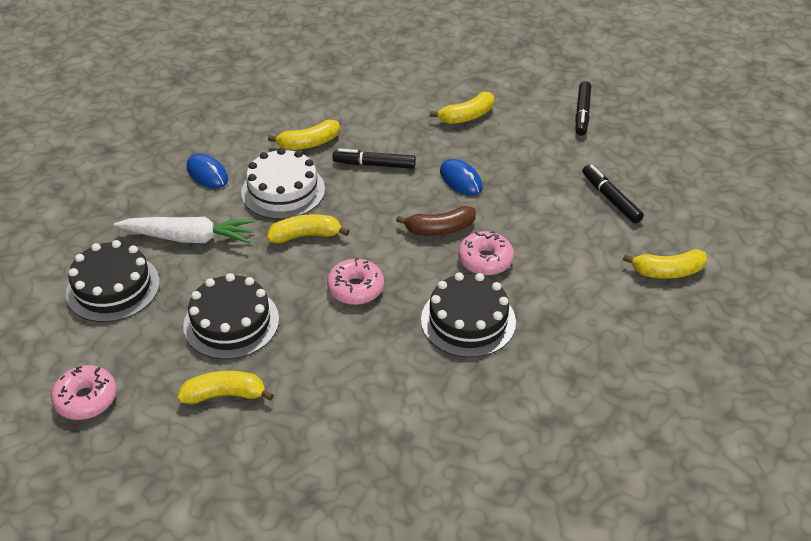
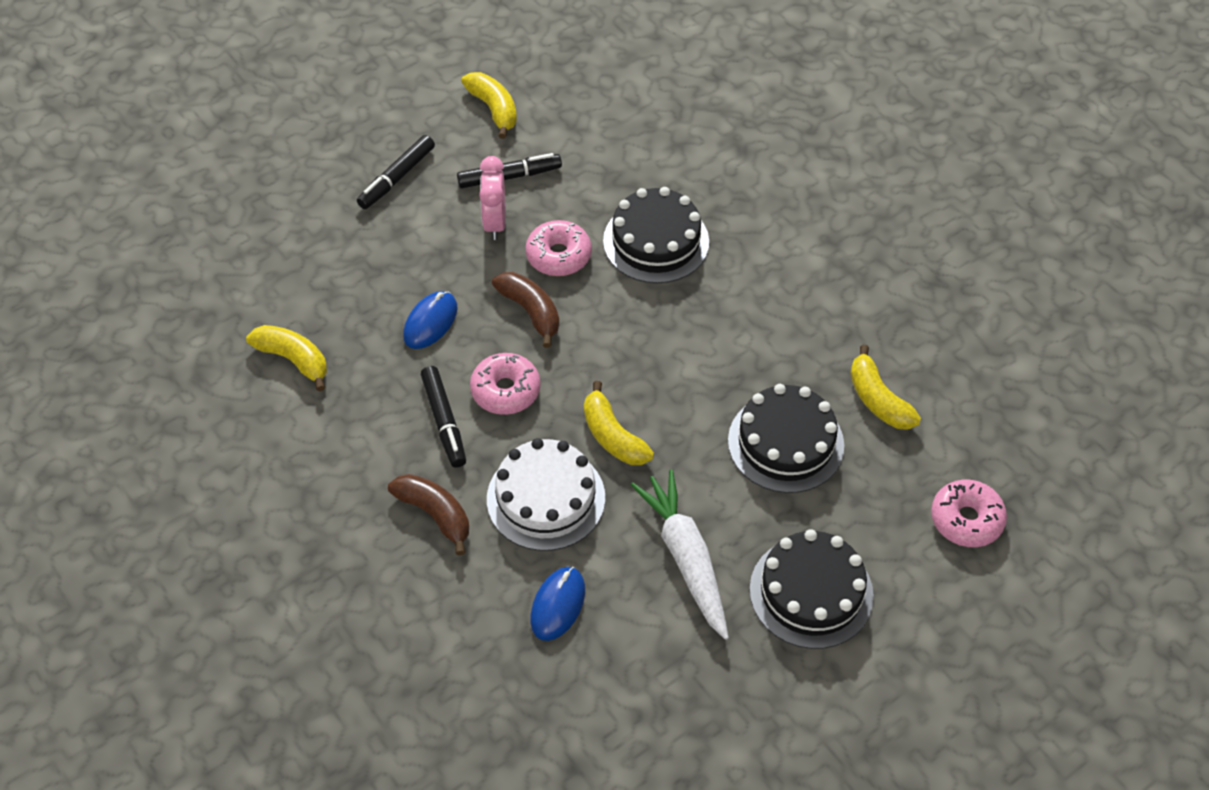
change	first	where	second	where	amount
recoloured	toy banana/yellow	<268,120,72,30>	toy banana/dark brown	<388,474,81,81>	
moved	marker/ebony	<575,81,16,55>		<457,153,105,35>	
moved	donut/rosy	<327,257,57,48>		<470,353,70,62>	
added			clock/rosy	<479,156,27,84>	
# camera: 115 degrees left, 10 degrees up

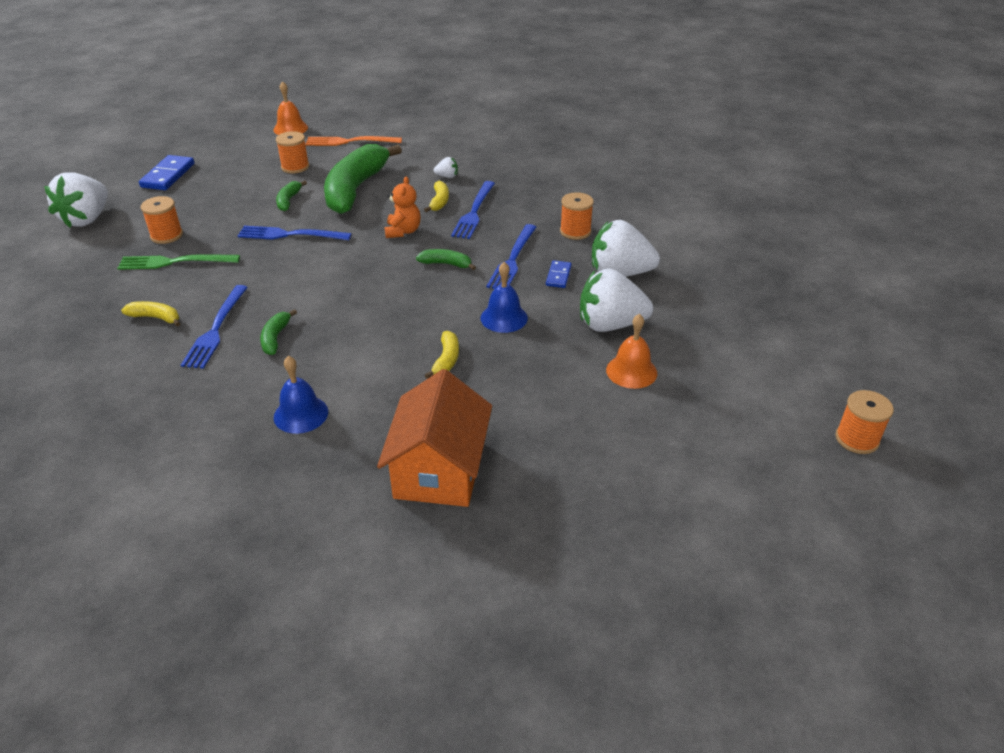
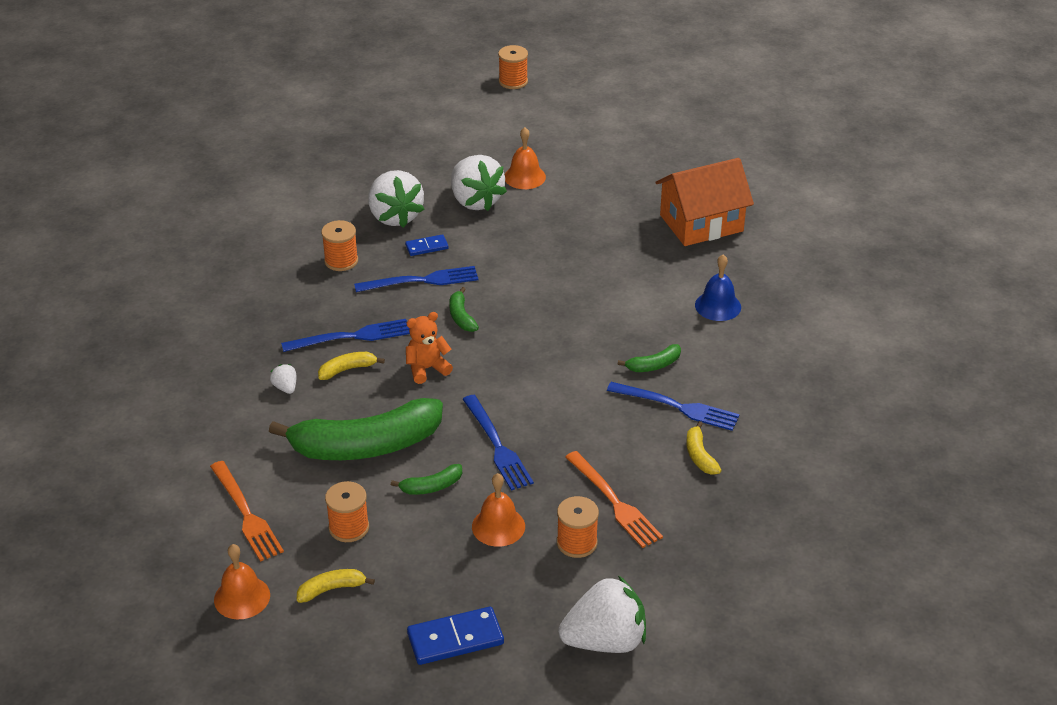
change	first	where	second	where	amount
moved	toy banana/yellow	<425,331,34,48>		<297,569,78,34>	
added			school bell/bright orange	<472,473,53,74>	
recoloured	table fork/emerald	<117,254,123,16>	table fork/bright orange	<565,451,98,97>	
turned	table fork/royal blue	<181,285,67,84>		<607,382,133,49>	45 degrees clockwise
removed	school bell/royal blue	<481,262,47,71>			
# camera: 120 degrees left, 0 degrees up

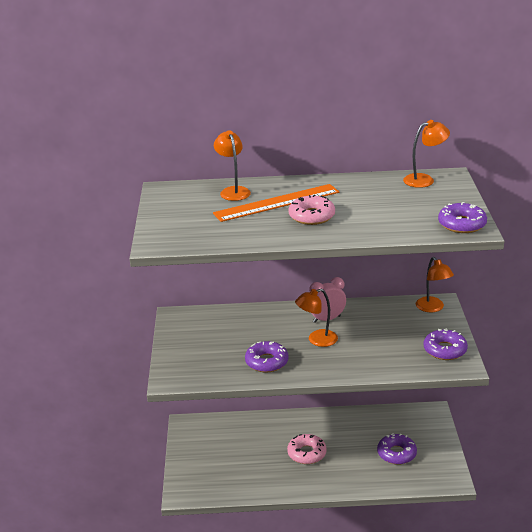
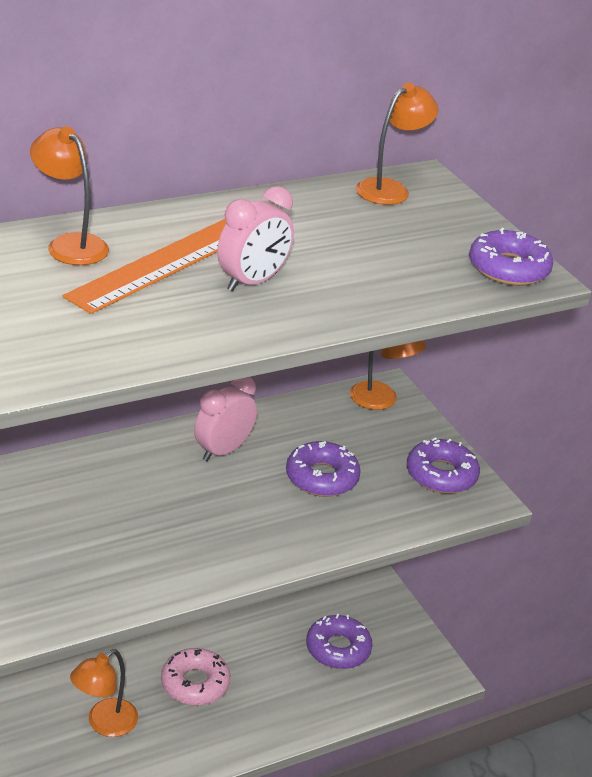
change	first	where	second	where	amount
moved	desk lamp/bright orange	<295,289,43,58>		<70,649,68,88>	
replaced	donut/rosy	<288,195,47,30>	clock/rosy	<217,186,77,105>	
moved	donut/purple	<245,341,44,32>		<286,441,75,56>	
# camera: 30 degrees left, 5 degrees up

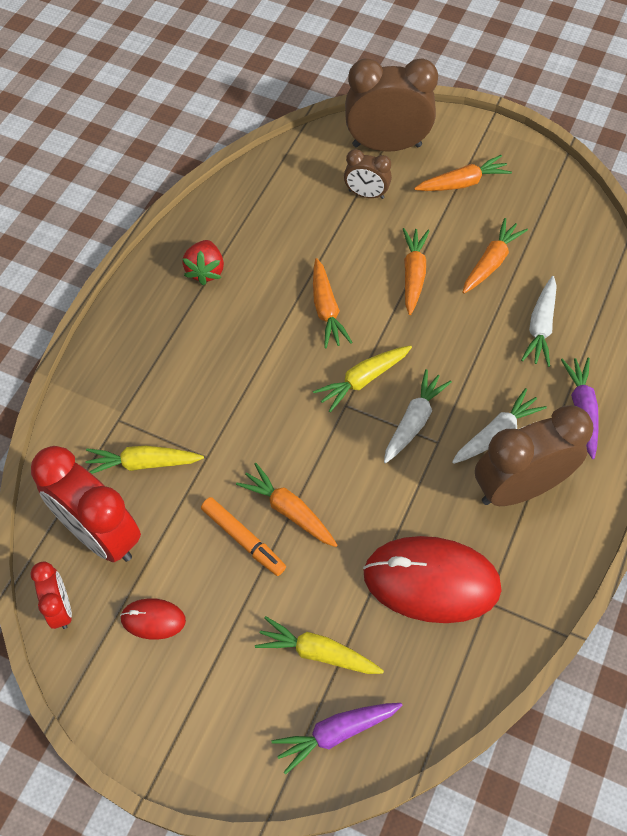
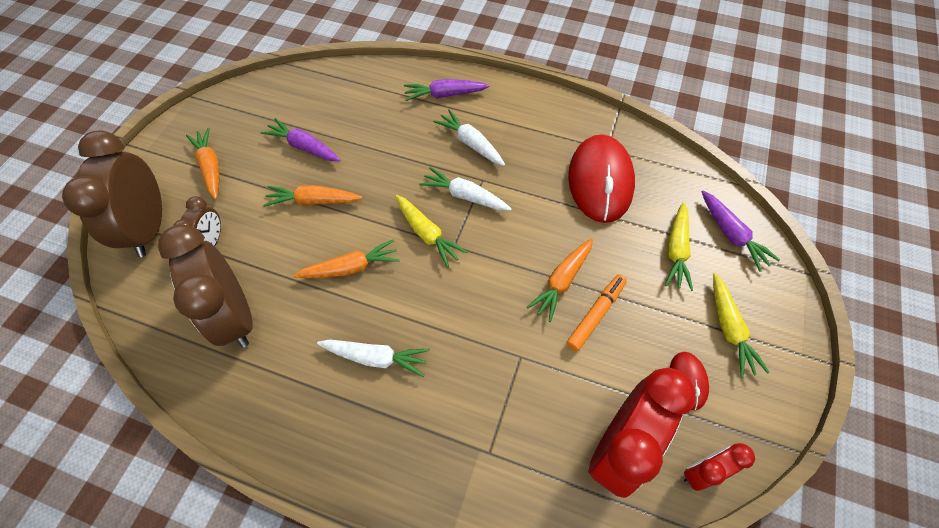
change	first	where	second	where	amount
moved	clock/dark brown	<475,405,118,101>		<158,225,95,123>	
recoloured	carrot/bright orange	<463,218,65,76>	carrot/purple	<261,118,80,44>	
moved	carrot/white	<521,276,36,91>		<317,340,113,37>	
moved	carrot/yellow	<85,446,119,28>		<713,273,57,105>	
removed	toy strawberry/red	<182,240,42,45>			
# camera: 95 degrees left, 0 degrees up

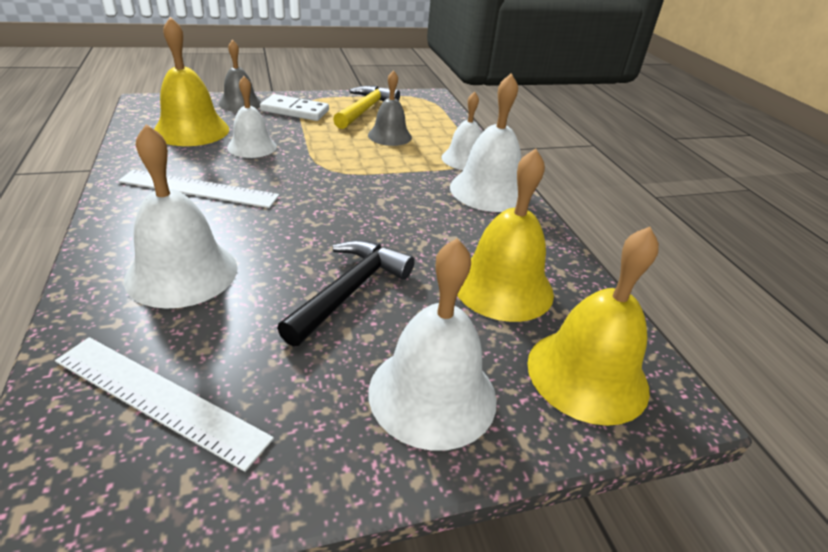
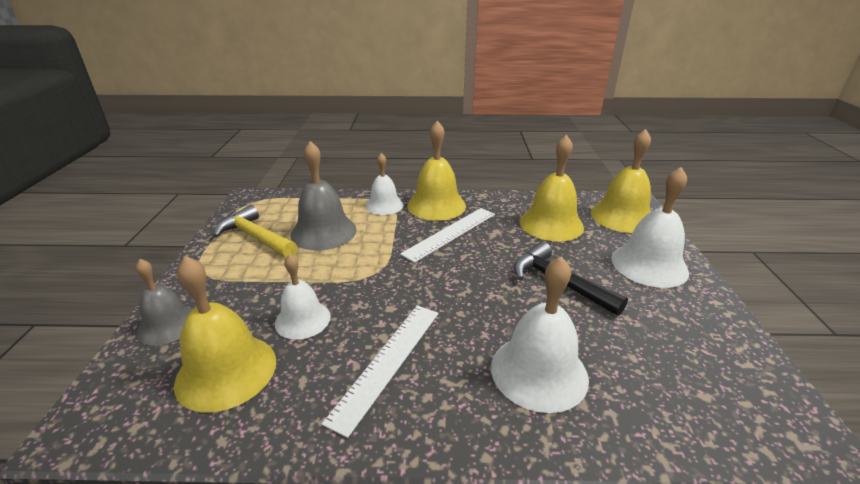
change	first	where	second	where	amount
resized	school bell/gray	<368,70,44,76>		<291,141,66,110>	x1.55
moved	straightedge/white	<55,337,219,135>		<400,208,95,55>	
recoloured	school bell/white	<450,73,71,139>	school bell/yellow	<407,121,59,100>	
removed	domino tile/white	<260,94,69,27>			
# camera: 70 degrees left, 5 degrees down

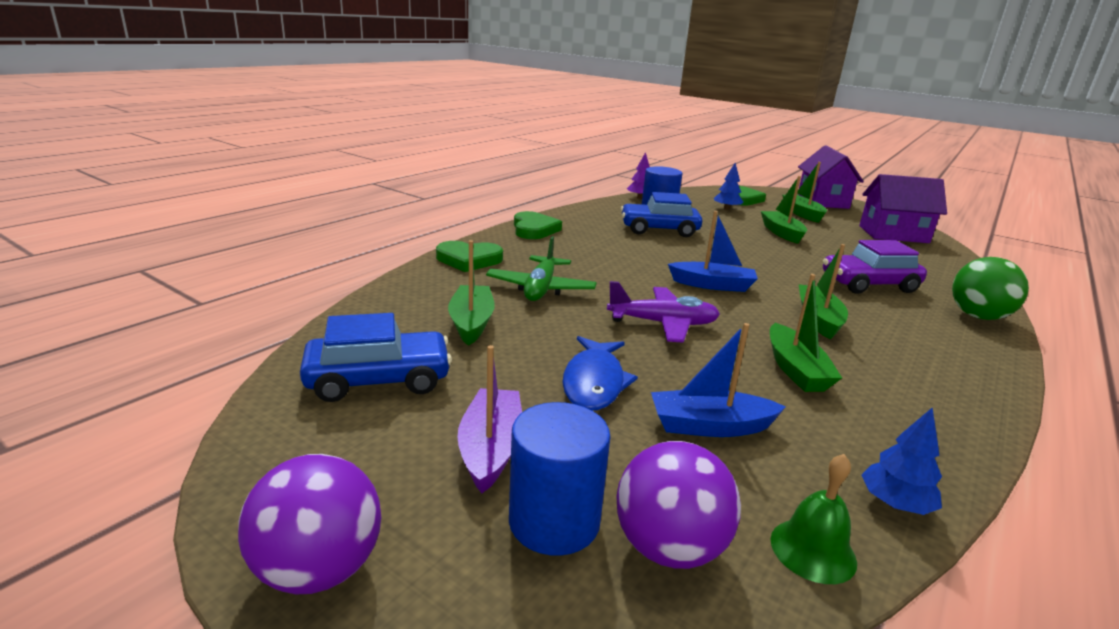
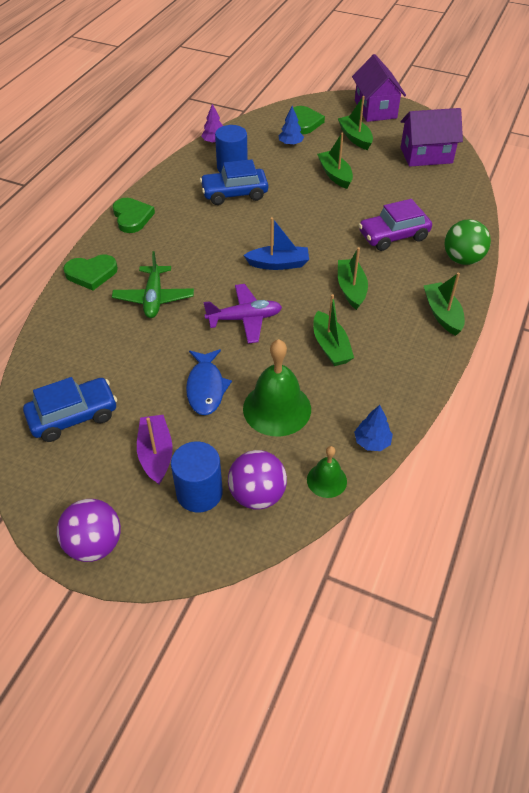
change	first	where	second	where	amount
replaced	sailboat/royal blue	<651,323,135,114>	school bell/emerald	<243,339,68,98>	
moved	sailboat/emerald	<448,240,47,106>		<424,273,41,63>	
# camera: 10 degrees left, 25 degrees up

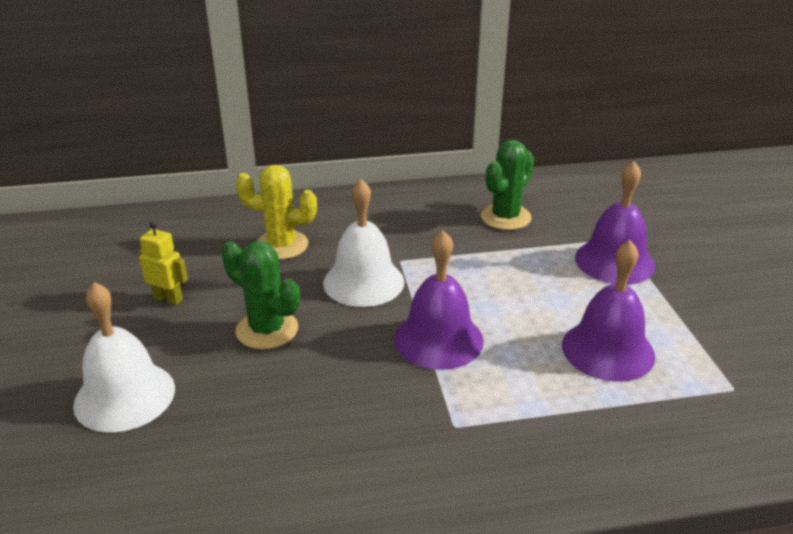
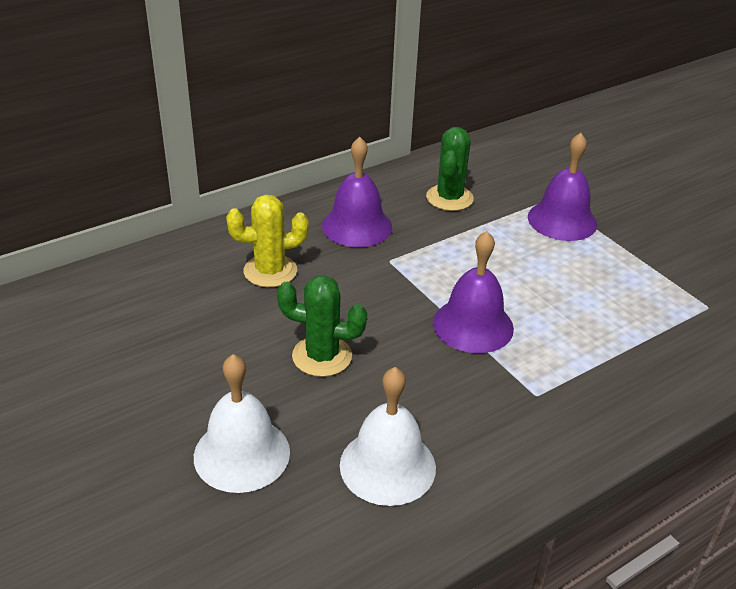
change	first	where	second	where	amount
moved	school bell/purple	<562,240,93,142>		<322,137,70,110>	
moved	school bell/white	<323,179,81,128>		<340,367,96,139>	
removed	toy robot/yellow	<138,221,50,84>			
# camera: 25 degrees left, 5 degrees up

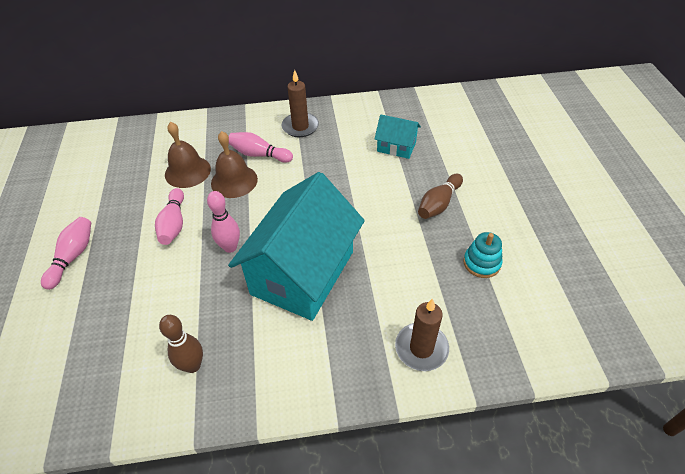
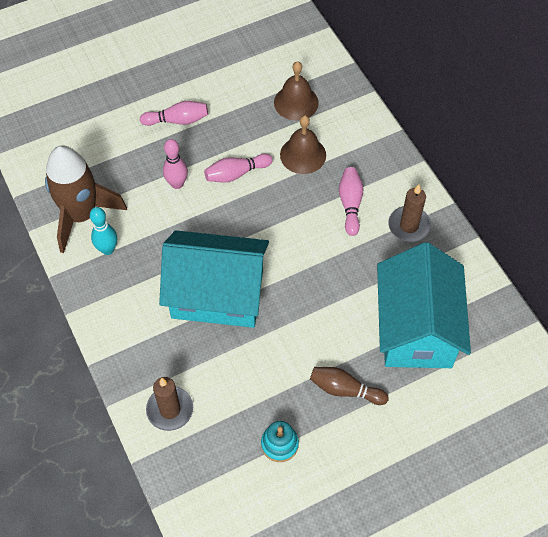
change	first	where	second	where	amount
added			rocket/dark brown	<45,145,82,108>	
recoloured	tenpin/dark brown	<159,315,44,58>	tenpin/aqua	<90,207,27,48>	
moved	tenpin/rosy	<207,191,33,62>		<163,139,25,50>	
moved	school bell/dark brown	<211,131,47,67>		<274,61,45,60>	
resized	toy house/aqua	<374,114,47,45>		<377,242,94,126>	x2.20
# camera: 70 degrees right, 10 degrees up

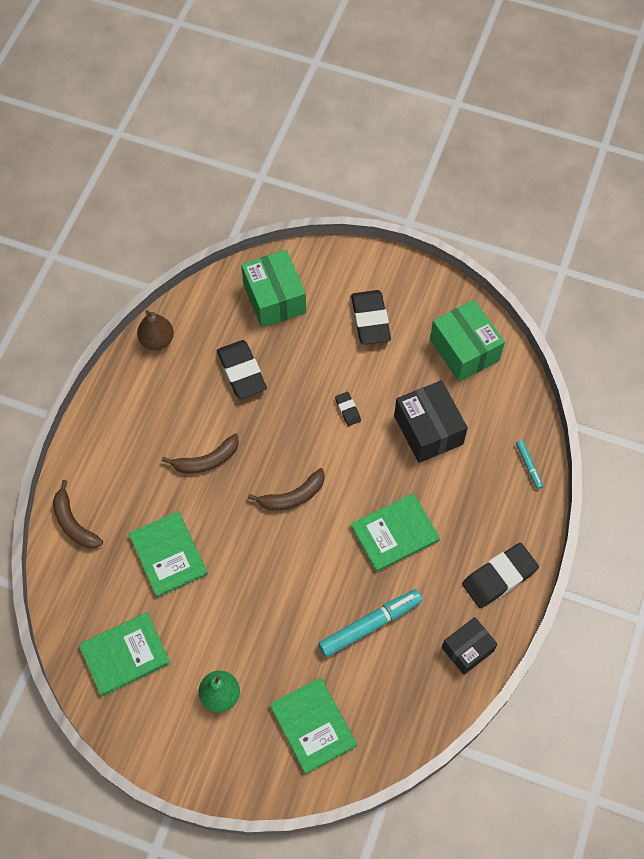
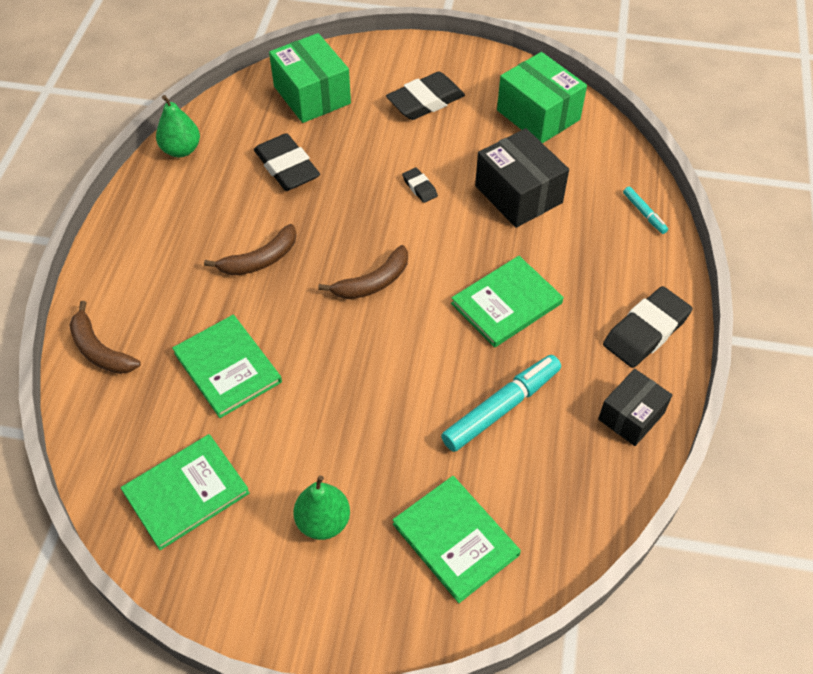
change	first	where	second	where	amount
recoloured	toy pear/dark brown	<137,310,37,40>	toy pear/emerald	<156,95,44,62>	
turned	gum eraser/ebony	<351,290,40,55>		<386,72,79,48>	75 degrees clockwise
# camera: 10 degrees left, 10 degrees down

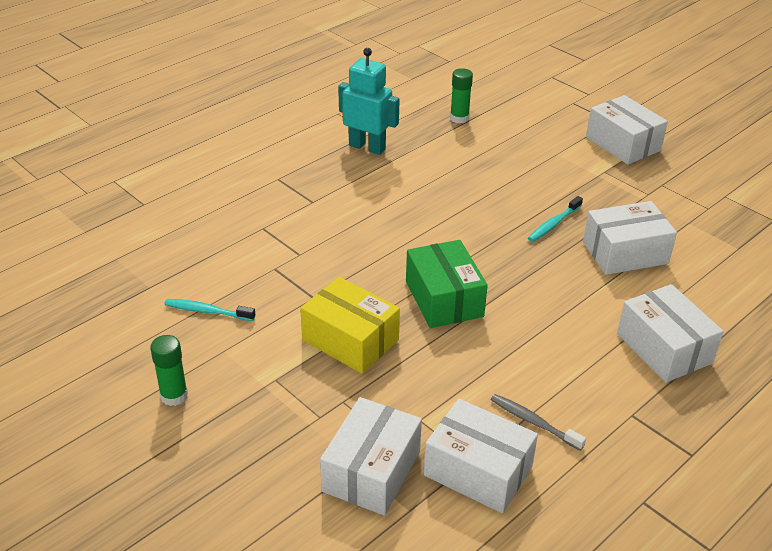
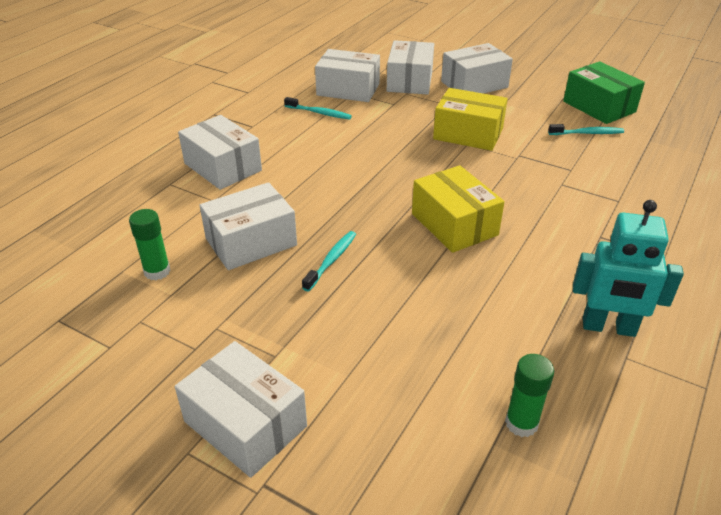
change	first	where	second	where	amount
moved	stick of glue/emerald	<150,335,38,71>		<129,209,42,71>	
recoloured	toothbrush/gray	<491,394,95,57>	toothbrush/aqua	<284,97,68,23>	
added			parcel/yellow	<412,165,92,88>	
added			parcel/white	<441,43,72,51>	
moved	parcel/emerald	<406,240,82,88>		<563,61,82,63>	
# camera: 165 degrees right, 0 degrees up

